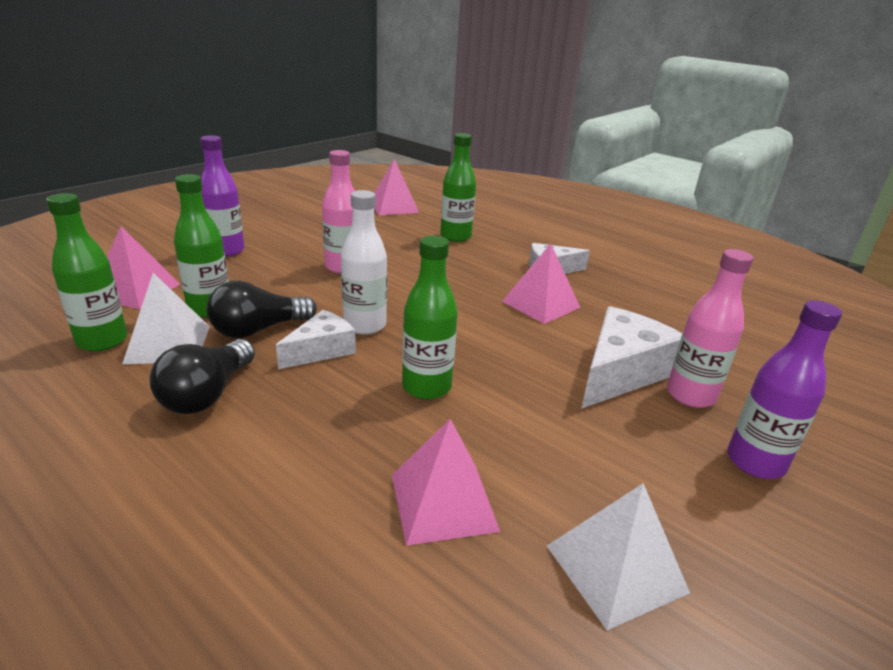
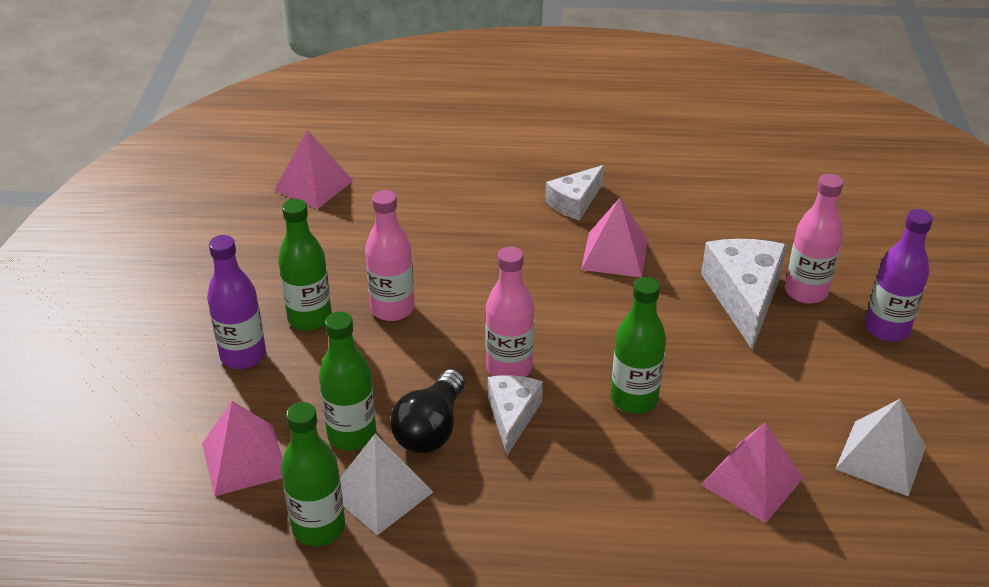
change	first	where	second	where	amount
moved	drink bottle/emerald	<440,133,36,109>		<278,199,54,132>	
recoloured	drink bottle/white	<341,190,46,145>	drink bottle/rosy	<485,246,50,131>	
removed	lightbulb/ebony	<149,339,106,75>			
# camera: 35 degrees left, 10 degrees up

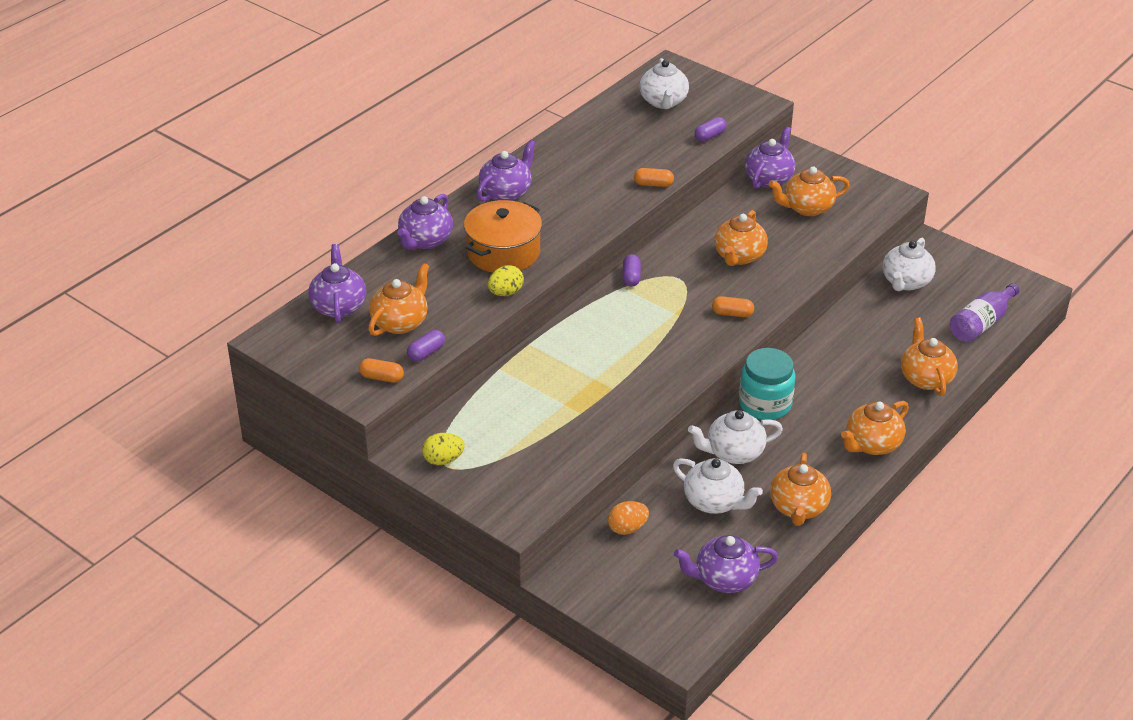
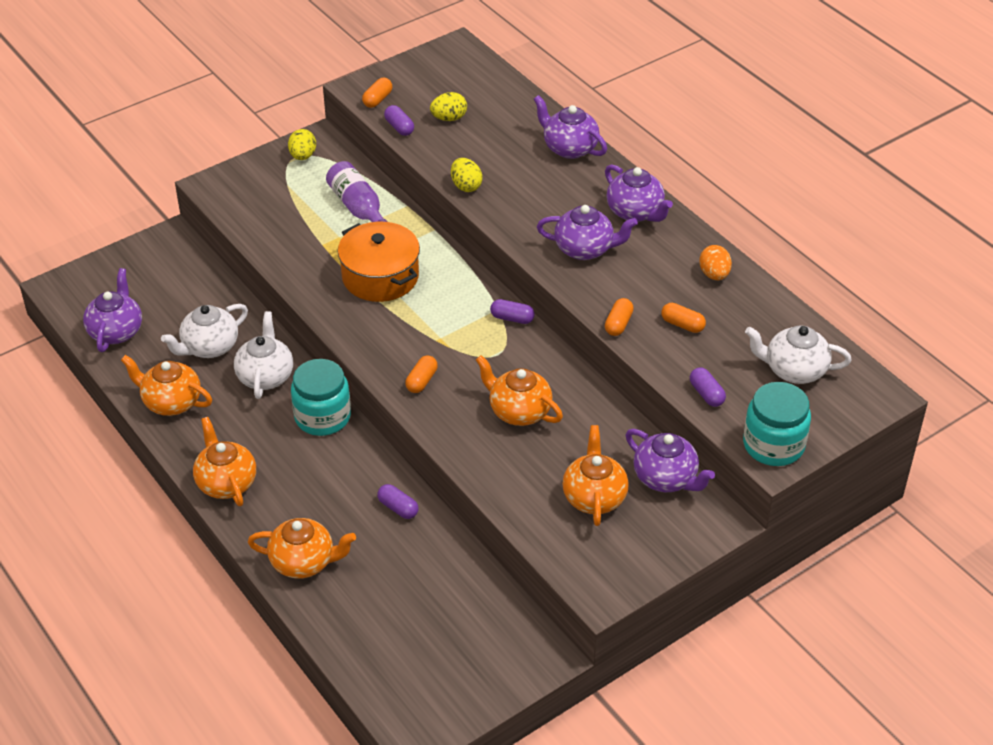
change	first	where	second	where	amount
moved	drink bottle/purple	<950,283,70,59>		<326,161,61,61>	
moved	cooking pot/bright orange	<464,200,78,73>		<338,222,82,80>	
added			capsule/purple	<377,484,41,35>	
replaced	tea pot/bright orange	<368,263,61,73>	toy egg/yellow	<430,92,37,29>	
moved	tea pot/purple	<308,244,58,79>		<537,205,101,55>	
added			capsule/bright orange	<661,303,45,30>	
moved	toy egg/bright orange	<608,501,41,34>		<699,245,33,35>	
added			jar/aqua	<743,382,68,84>	
removed	tea pot/white	<883,238,53,53>			
# camera: 105 degrees right, 5 degrees up

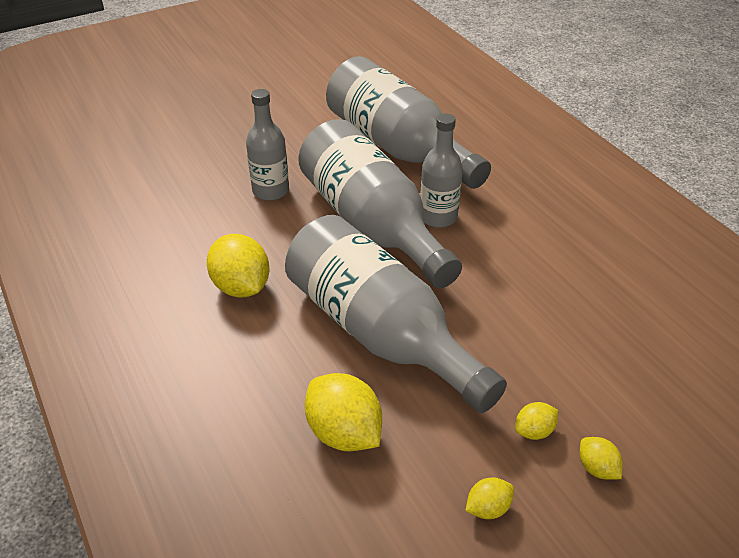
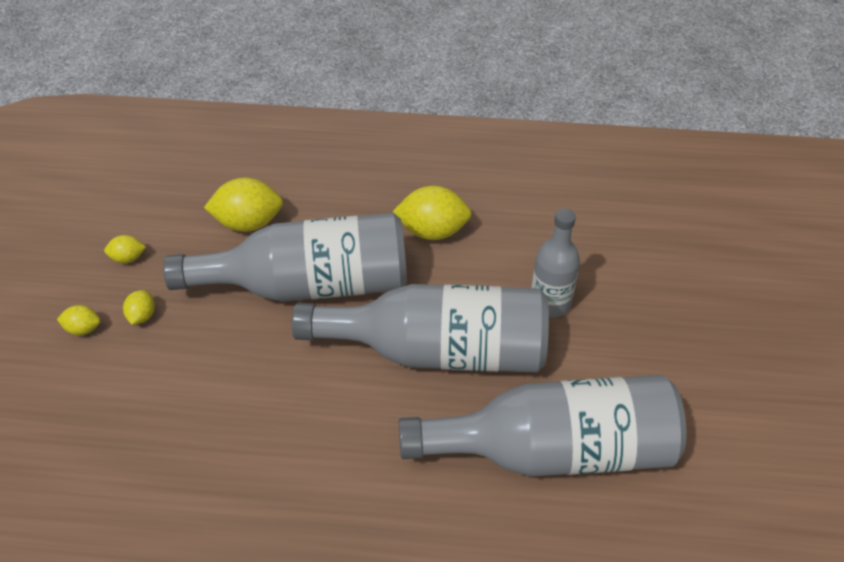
change	first	where	second	where	amount
turned	toy lemon/yellow	<465,477,49,42>		<104,235,42,28>	75 degrees clockwise
removed	drink bottle/gray	<420,113,43,115>			
# camera: 125 degrees right, 5 degrees up

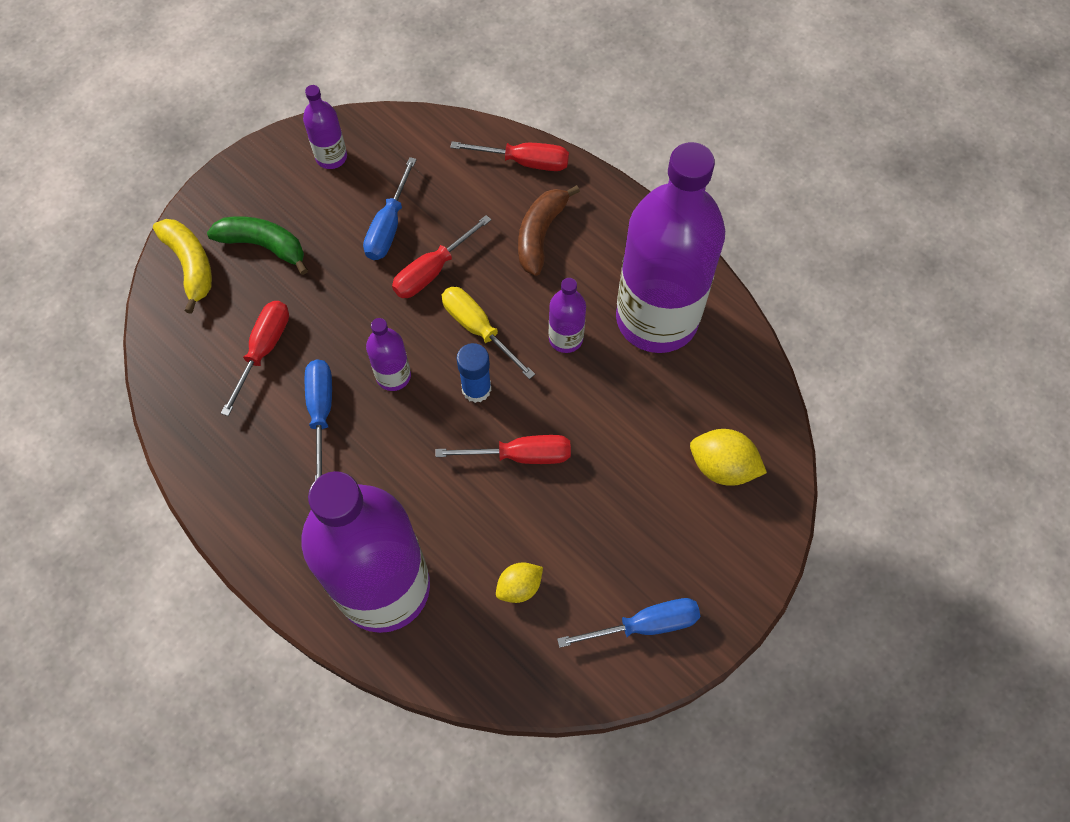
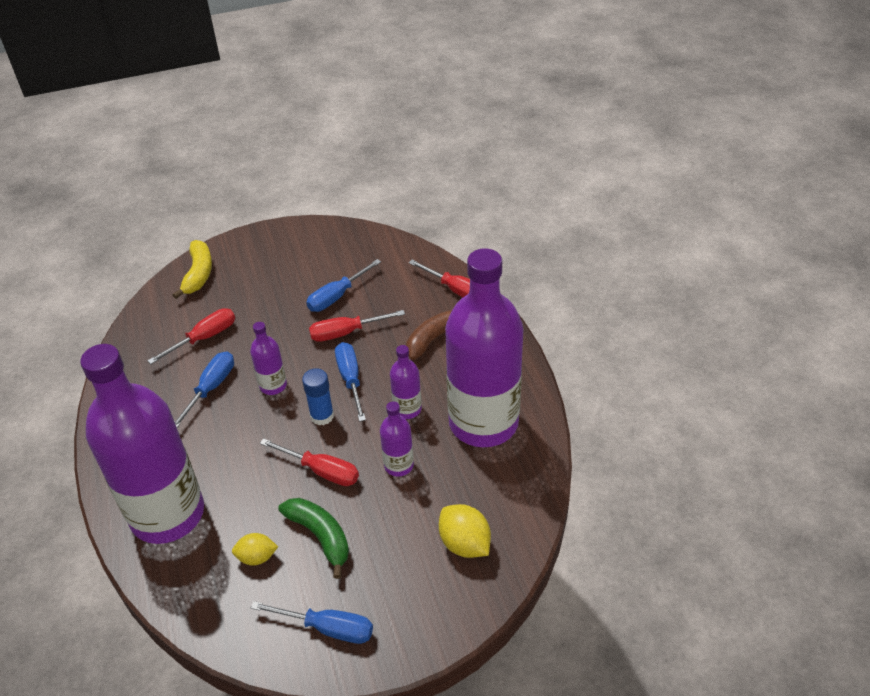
change	first	where	second	where	amount
moved	toy banana/emerald	<207,216,101,59>		<278,498,71,81>	
recoloured	hand screwdriver/yellow	<442,287,93,92>	hand screwdriver/royal blue	<335,342,31,80>	
moved	drink bottle/purple	<303,85,44,84>		<380,401,34,76>	
# camera: 30 degrees right, 20 degrees down

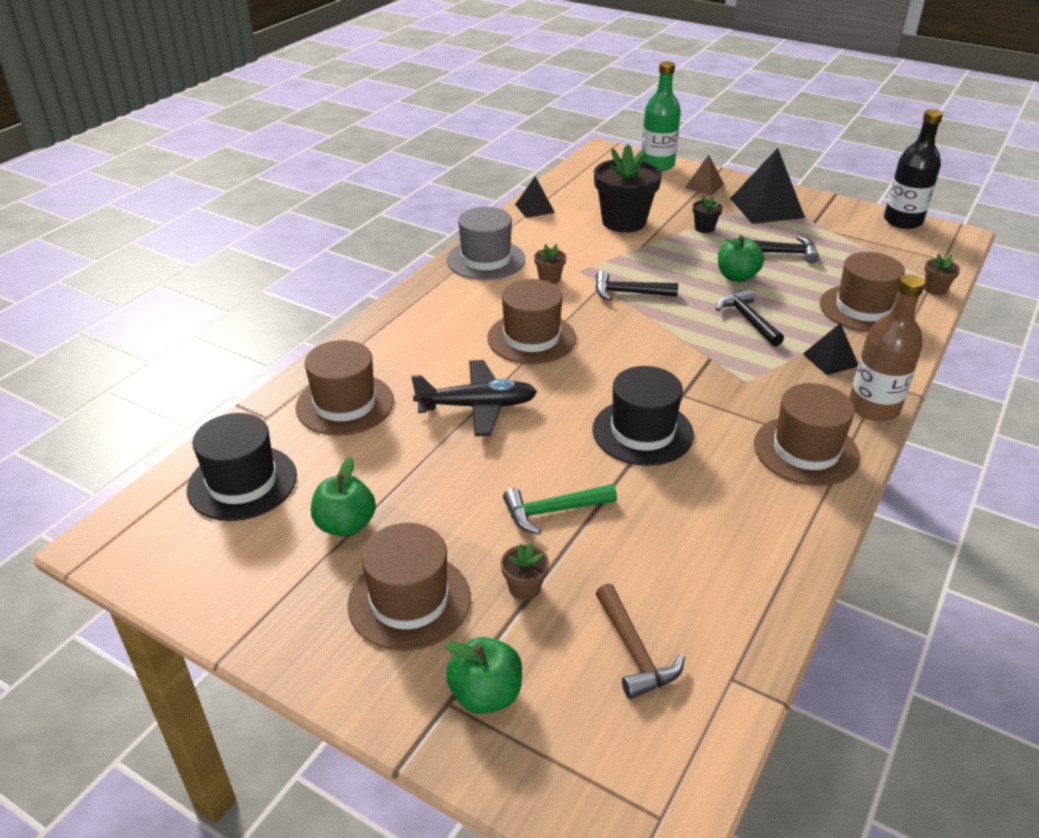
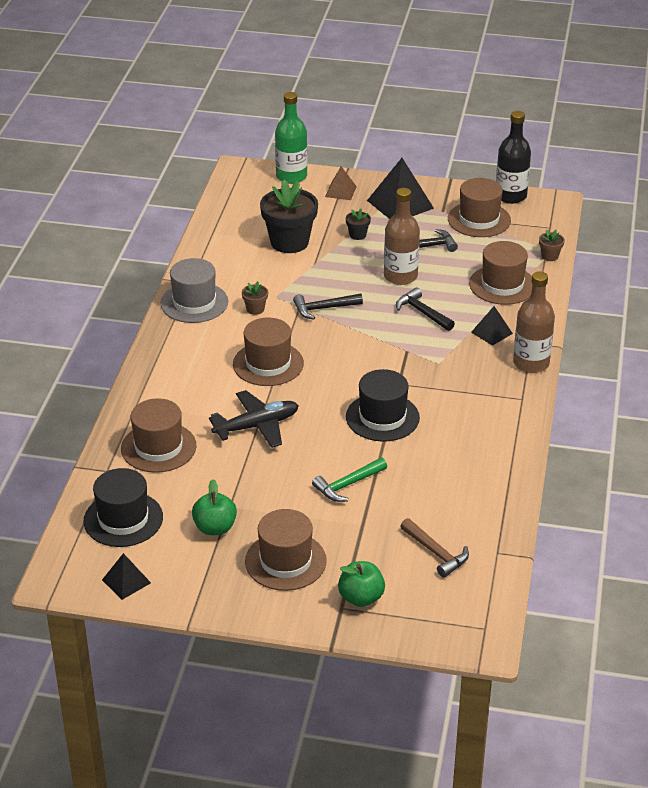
change	first	where	second	where	amount
moved	pyramid shape/ebony	<515,176,40,42>		<102,553,49,47>	
replaced	apple fruit/emerald	<718,235,46,47>	drink bottle/dark brown	<384,188,36,97>	
moved	top hat/dark brown	<754,383,106,103>		<448,178,63,59>	
removed	plant pot/dark brown	<501,543,48,57>			
# camera: 20 degrees left, 0 degrees up

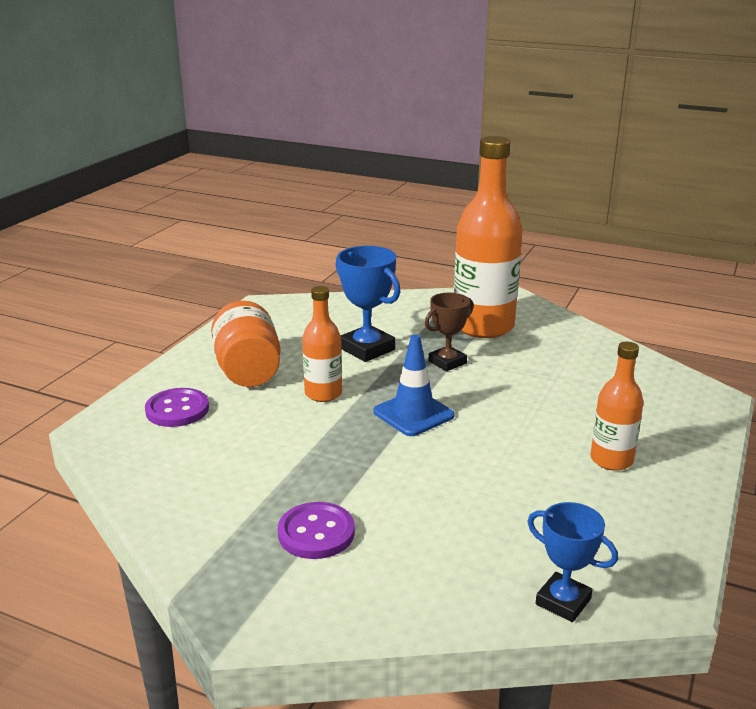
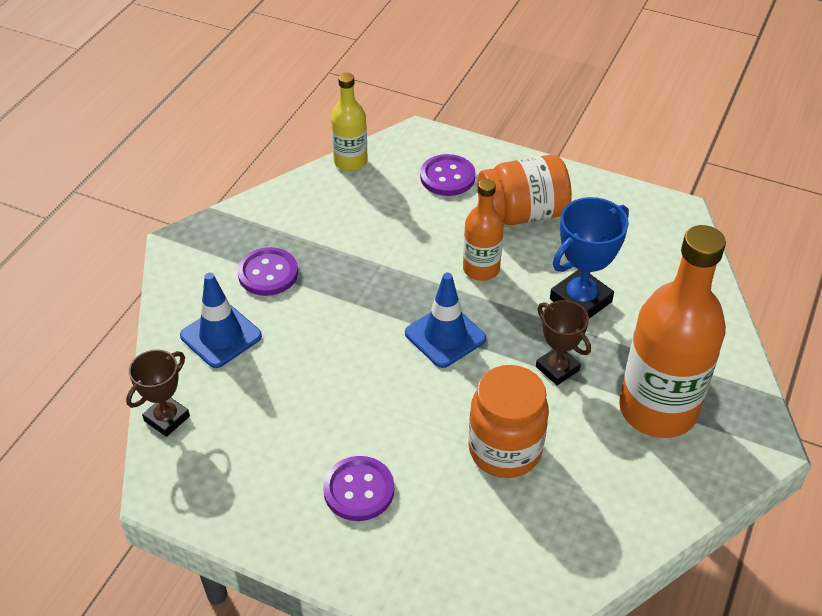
change	first	where	second	where	amount
recoloured	prize cup/royal blue	<527,502,91,120>	prize cup/dark brown	<126,349,64,88>	
added			road cone/royal blue	<180,273,82,95>	
replaced	drink bottle/bright orange	<590,342,53,129>	sewing button/purple	<323,456,71,65>	
added			drink bottle/yellow	<331,73,37,98>	
added			jar/bright orange	<468,365,81,113>	
# camera: 90 degrees right, 20 degrees up

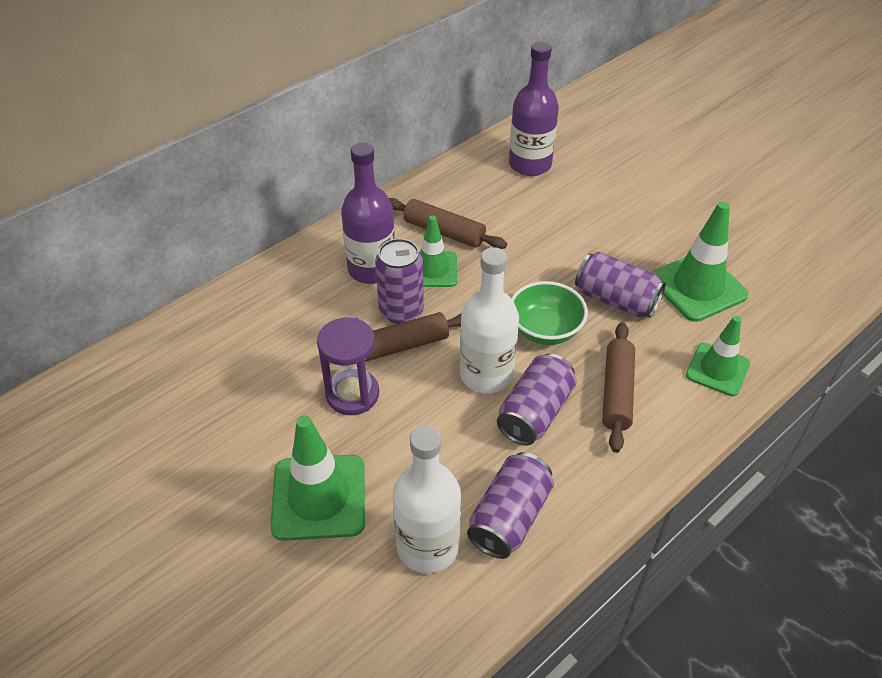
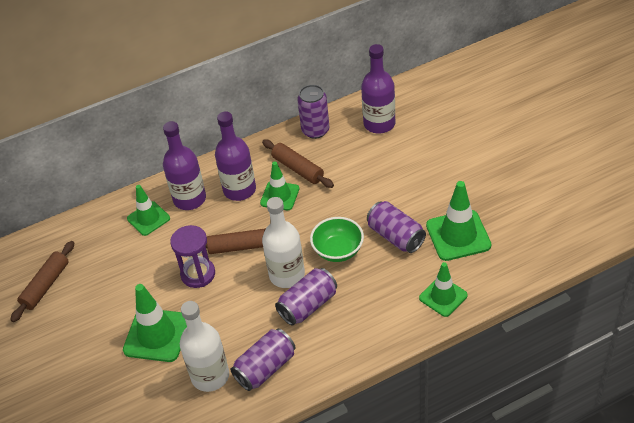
change	first	where	second	where	amount
moved	dough roller/dark brown	<602,322,33,131>		<10,241,64,81>	
added			road cone/emerald	<127,185,43,51>	
added			drink bottle/purple	<163,121,43,89>	
moved	soda can/purple	<375,238,49,86>		<297,85,32,54>	
# camera: 20 degrees right, 0 degrees up

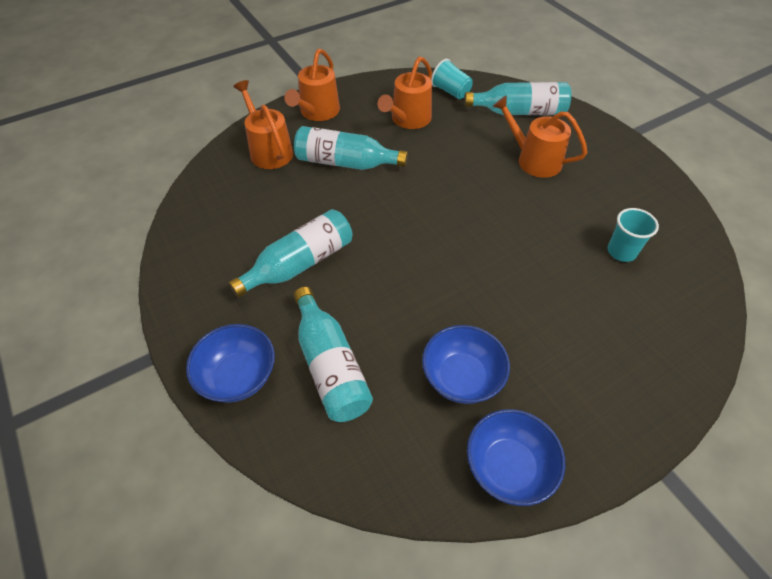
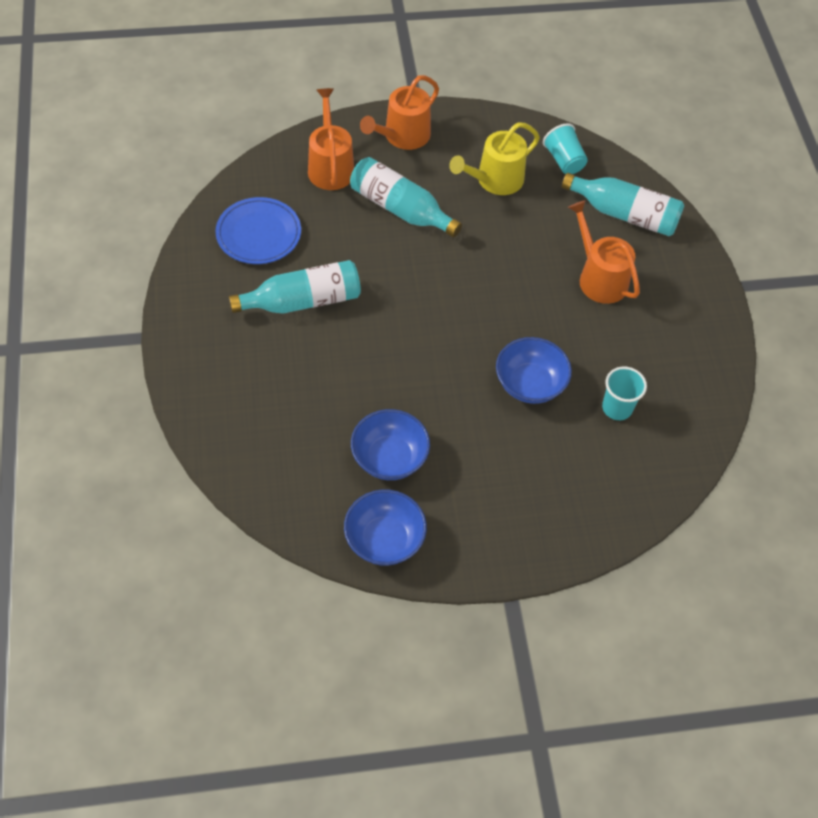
change	first	where	second	where	amount
added			dinner plate/royal blue	<215,197,86,67>	
recoloured	watering pot/bright orange	<378,57,54,72>	watering pot/yellow	<449,122,91,73>	
moved	bowl/royal blue	<186,324,89,79>		<496,337,76,67>	
removed	drink bottle/aqua	<294,287,79,135>			
# camera: 20 degrees right, 5 degrees up

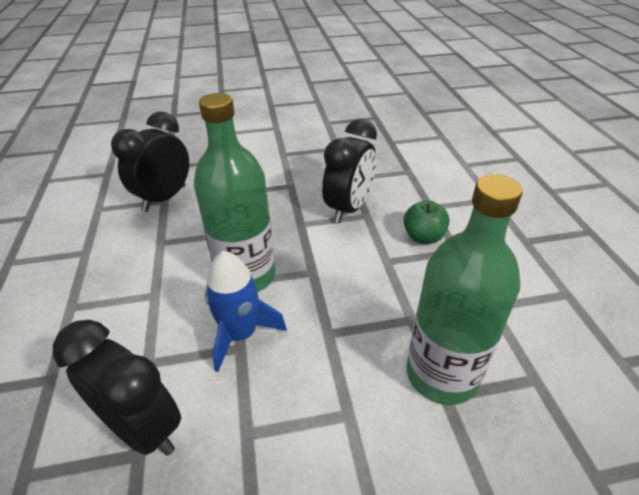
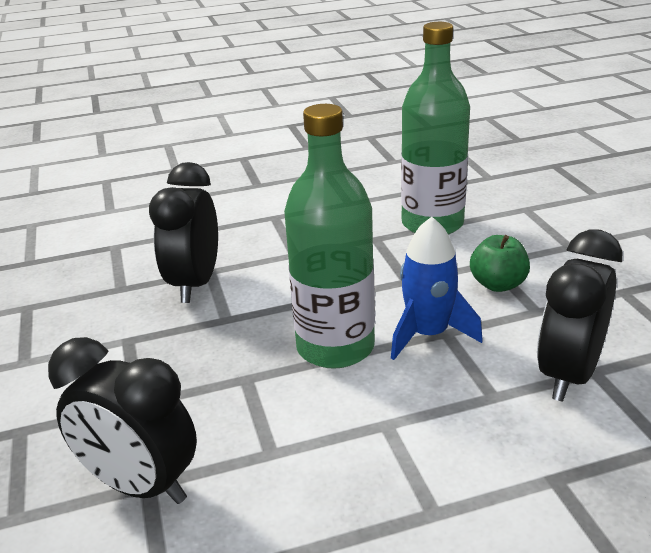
change	first	where	second	where	amount
turned	clock/ebony	<322,119,55,104>		<149,162,69,141>	105 degrees counterclockwise
moved	apple fruit/emerald	<403,200,47,44>		<470,235,60,57>	
# camera: 95 degrees left, 10 degrees down

